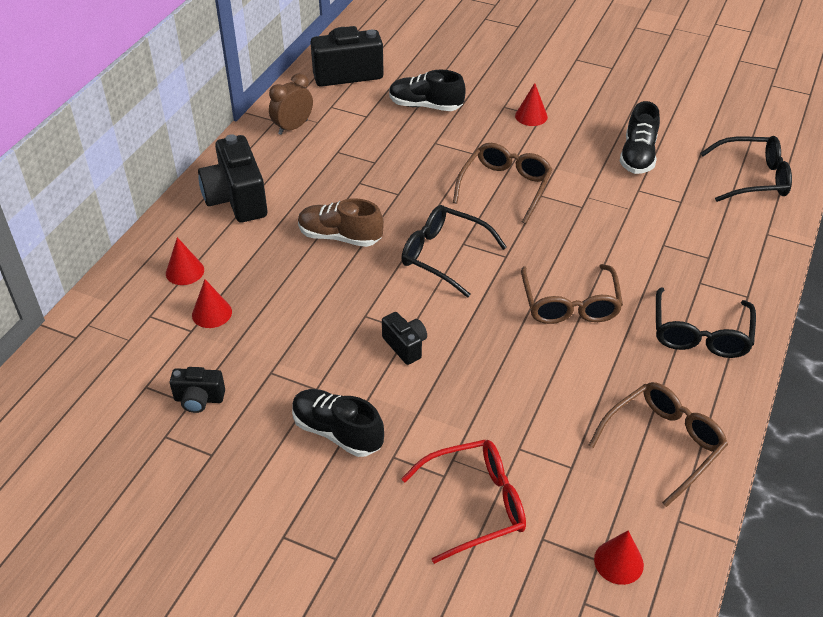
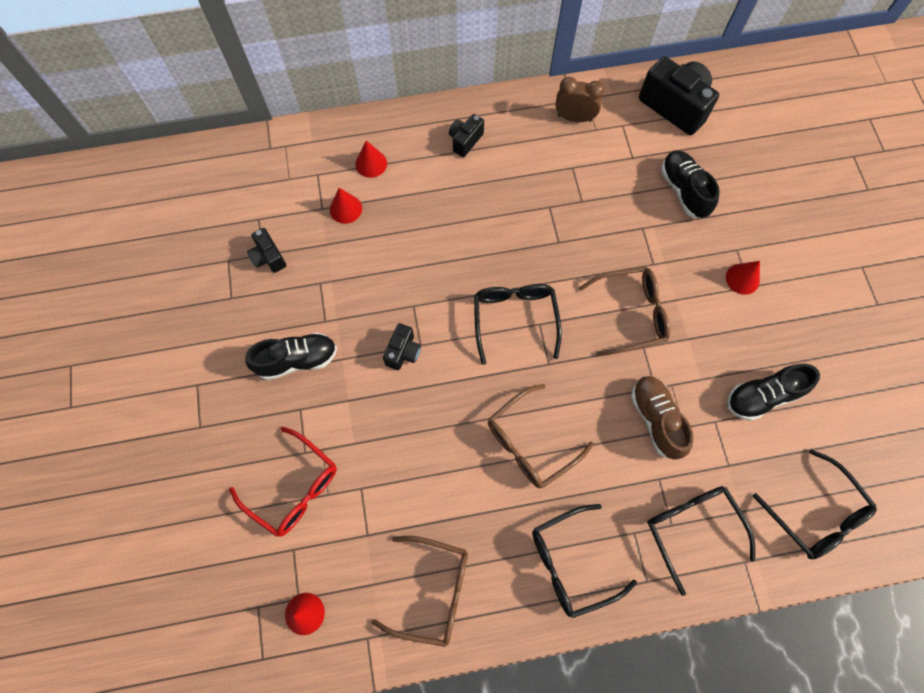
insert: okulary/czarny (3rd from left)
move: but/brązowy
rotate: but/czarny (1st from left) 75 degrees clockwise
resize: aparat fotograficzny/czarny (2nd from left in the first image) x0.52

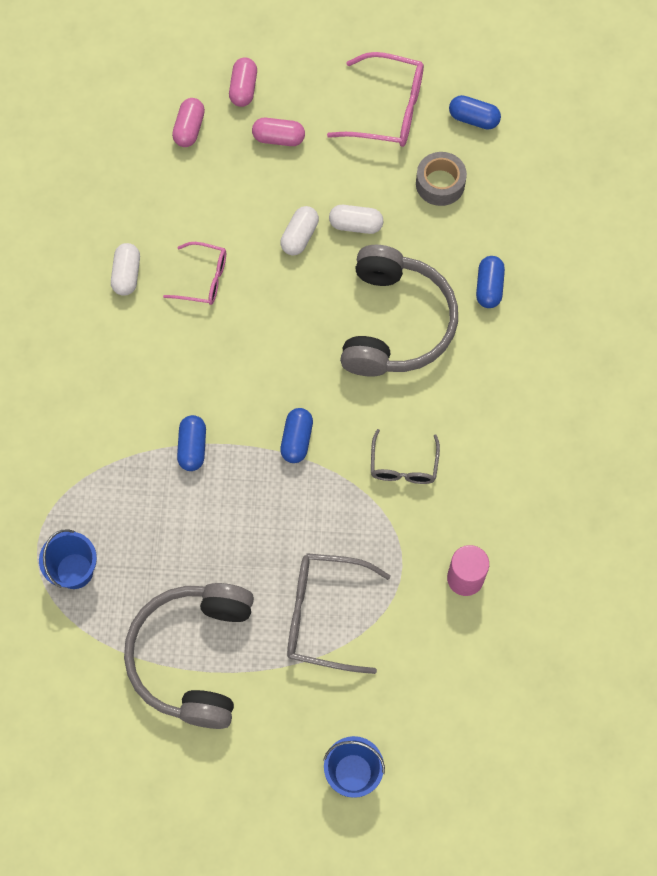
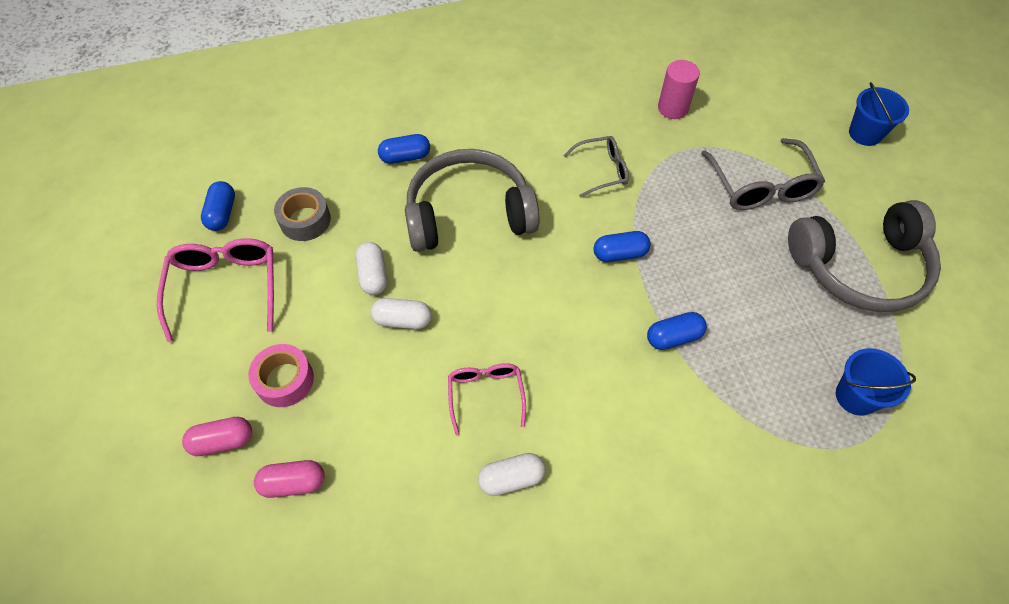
replace: kapsułka/różowy (3rd from left) to taśma klejąca/różowy

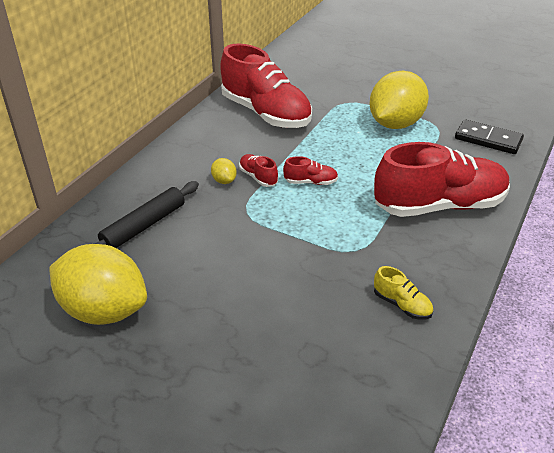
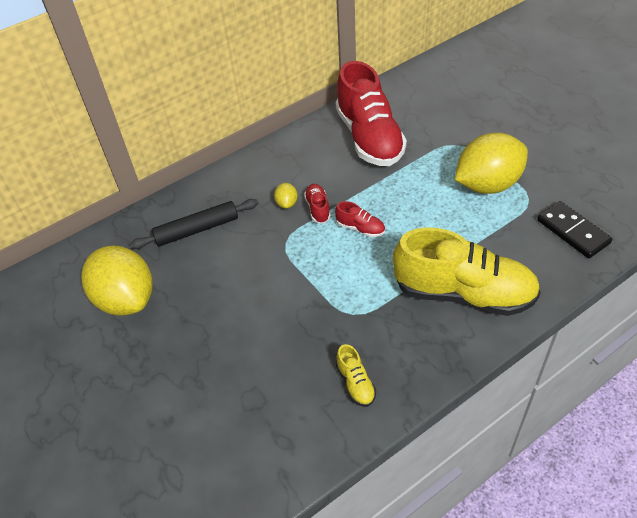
recolor: but/czerwony (4th from left) to but/żółty (2nd from left)

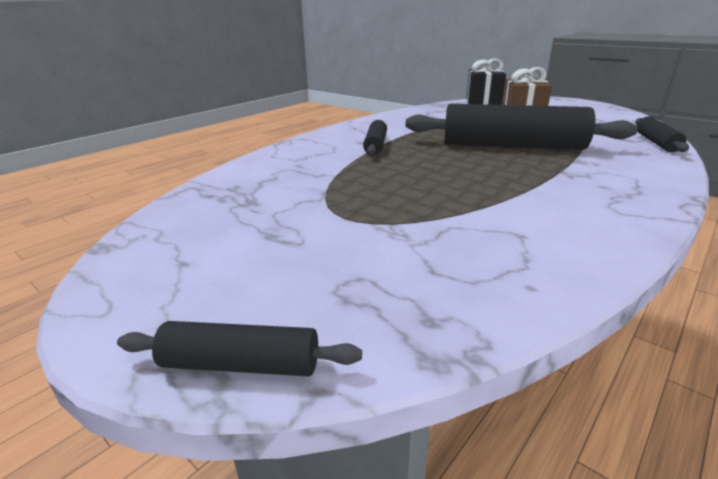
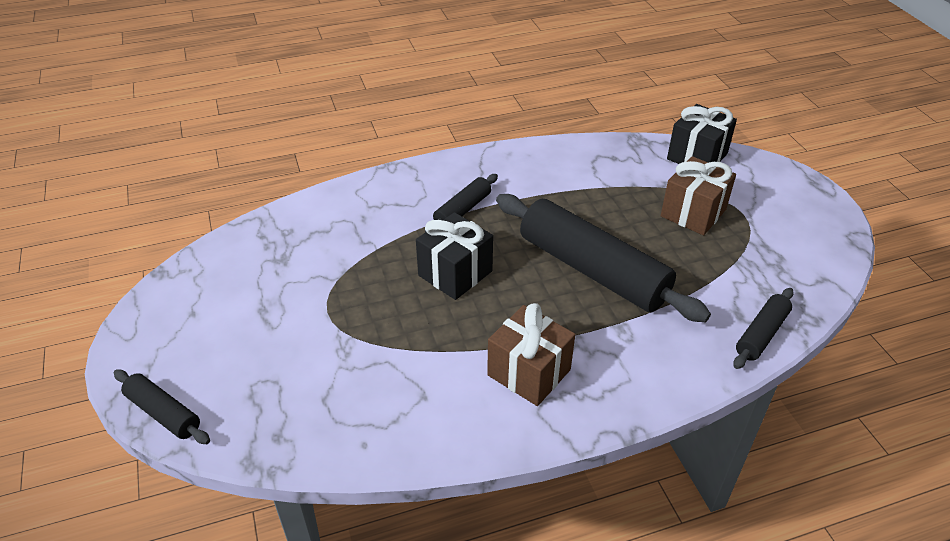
insert: prezent/czarny (1st from left); prezent/brązowy (1st from left)

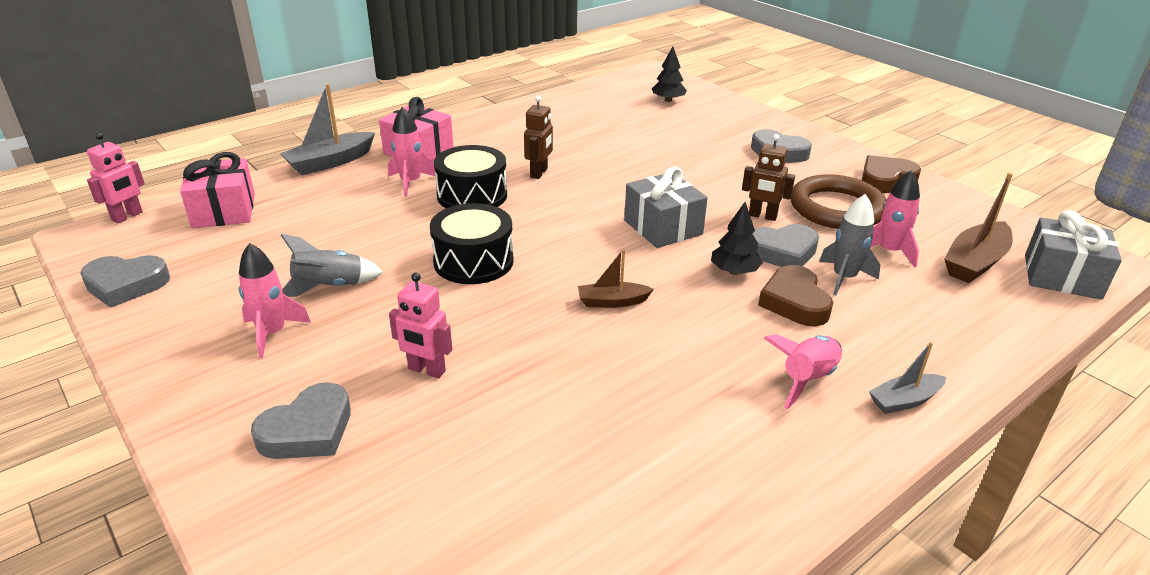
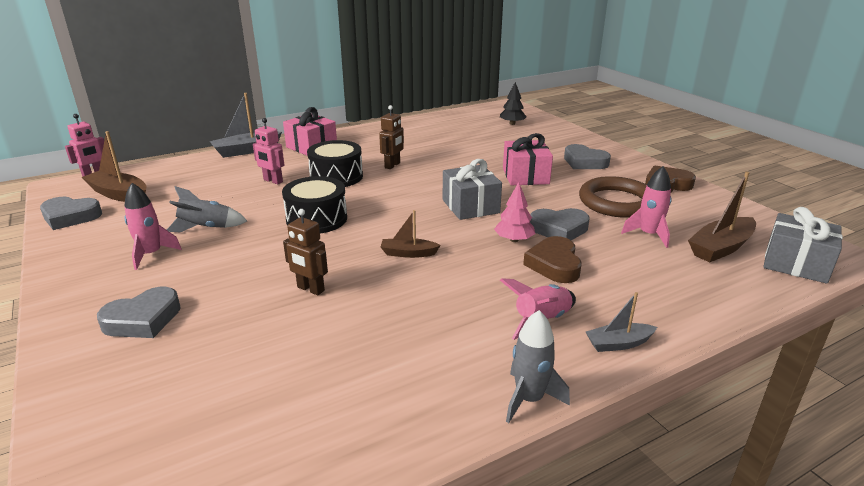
delete: rakieta/różowy (2nd from left)
insert: łódka/brązowy (1st from left)
move: prezent/różowy (1st from left in the first image) to prezent/różowy (2nd from left); robot/różowy (2nd from left); robot/brązowy (2nd from left in the first image) to robot/brązowy (1st from left); rakieta/szary (2nd from left)
recolor: drzewko/czarny (2nd from left) to drzewko/różowy

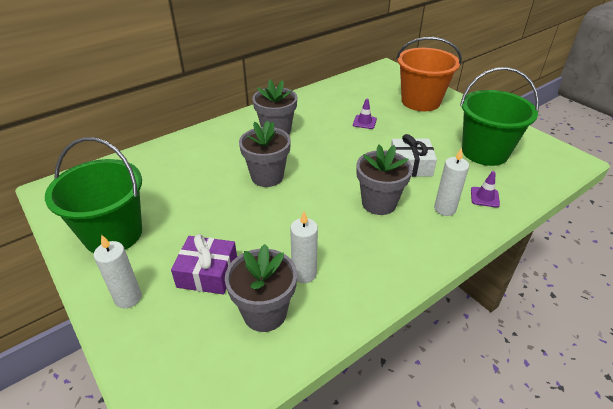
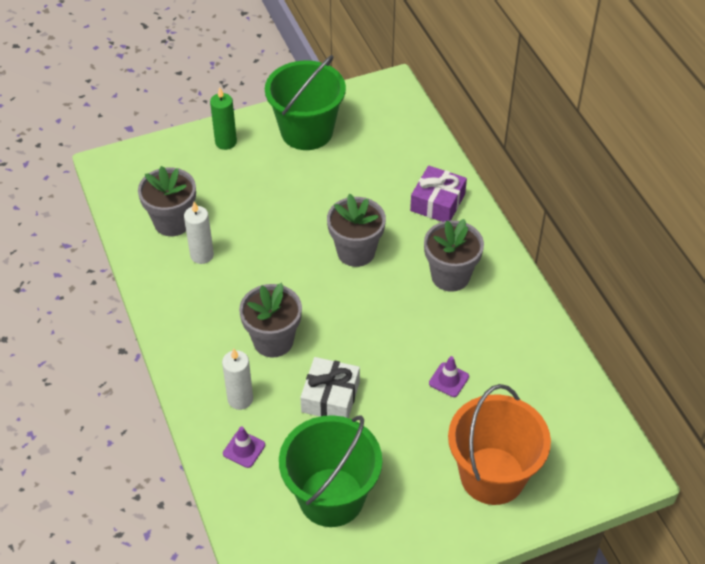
move: prezent/fioletowy
recolor: świeca/biały (1st from left) to świeca/zielony

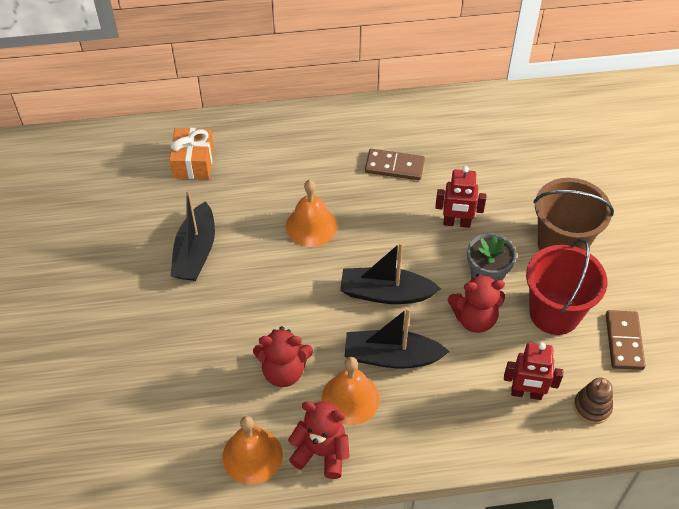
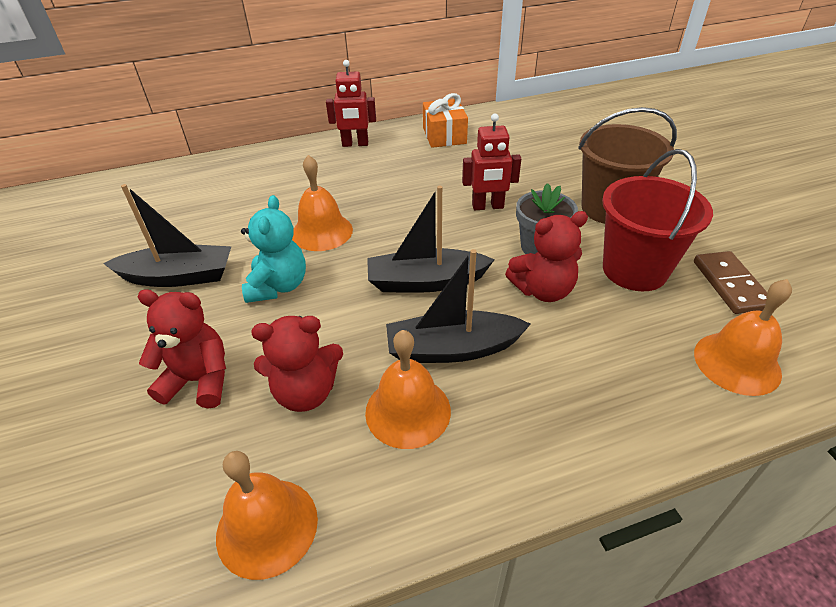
delete: kostka domina/brązowy (1st from left)
insert: miś/turkusowy
move: prezent/pomarańczowy; miś/czerwony (2nd from left in the first image) to miś/czerwony (1st from left); robot/czerwony (2nd from left in the first image) to robot/czerwony (1st from left)
replace: zabawka nakładanka/brązowy to dzwonek/pomarańczowy (4th from left)
rotate: łódka/czarny (1st from left) 90 degrees counterclockwise

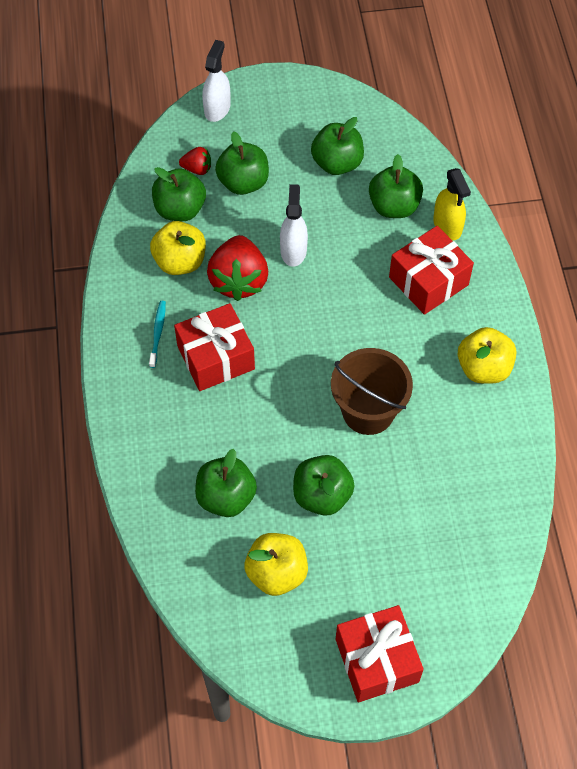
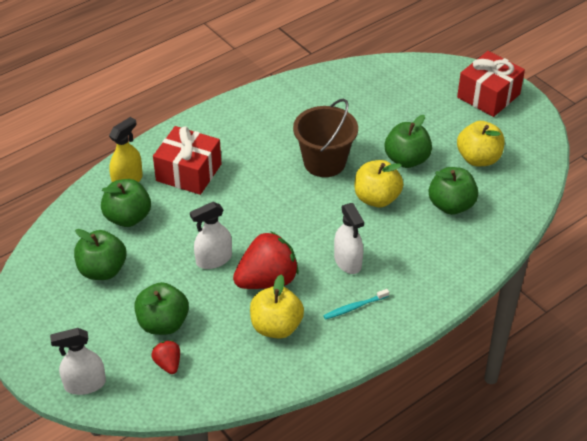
delete: jabłko/zielony (1st from left)
move: jabłko/żółty (3rd from left in the first image) to jabłko/żółty (2nd from left)
replace: prezent/czerwony (1st from left) to spryskiwacz/biały (3rd from left)

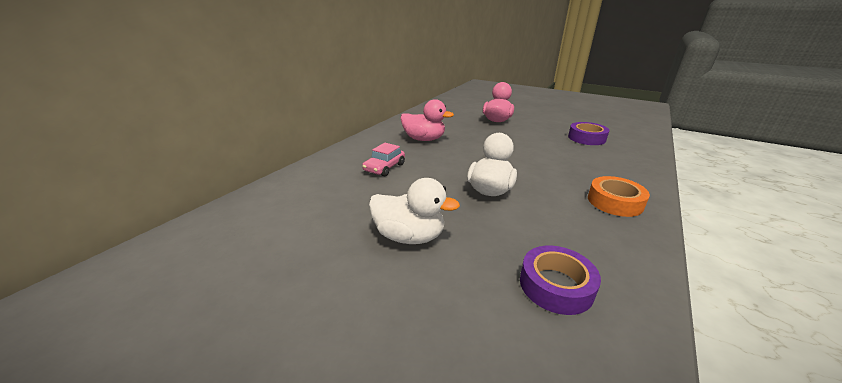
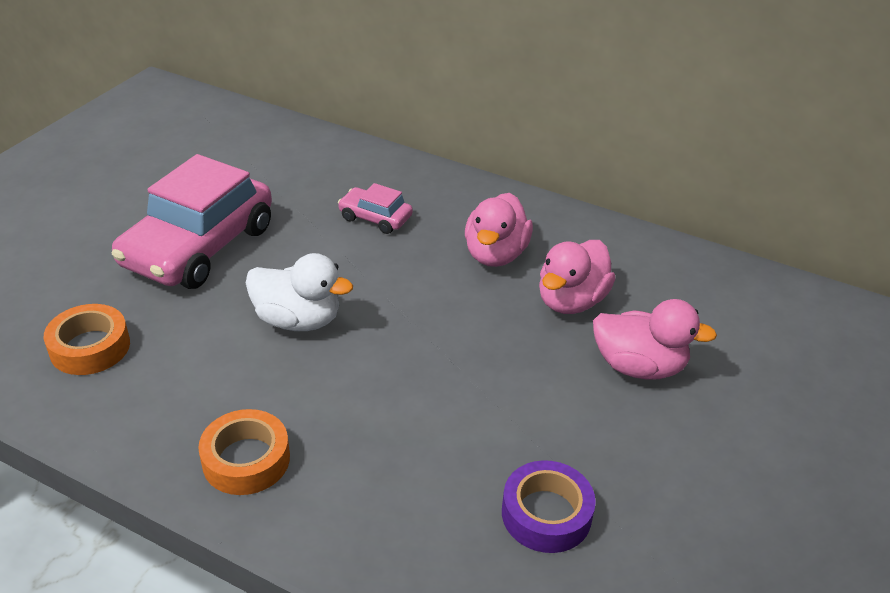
insert: kaczka/różowy (2nd from left)
replace: kaczka/biały (1st from left) to samochód/różowy (1st from left)
recolor: taśma klejąca/fioletowy (1st from left) to taśma klejąca/pomarańczowy (1st from left)

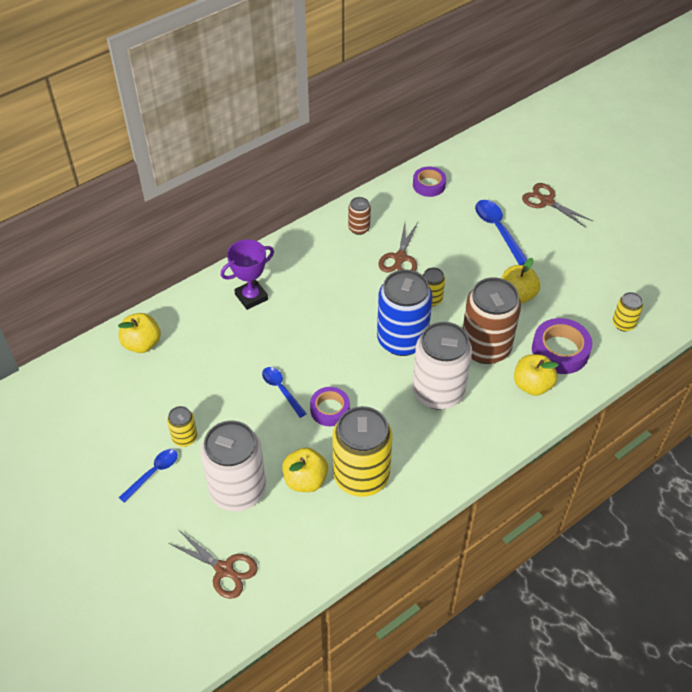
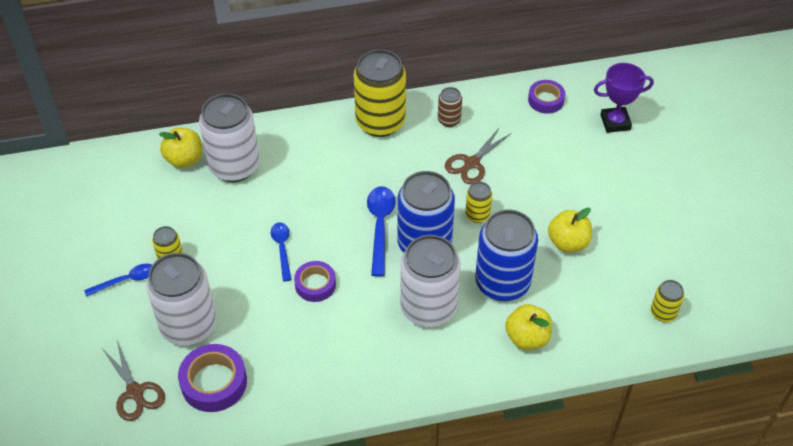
delete: jabłko/żółty (2nd from left); nożyczki/brązowy (3rd from left)
insert: puszka/biały (2nd from left)
move: puchar/fioletowy; puszka/żółty (2nd from left); łyżka/niebieski (3rd from left); taśma klejąca/fioletowy (3rd from left in the first image) to taśma klejąca/fioletowy (1st from left)
recolor: puszka/brązowy (2nd from left) to puszka/niebieski (2nd from left)

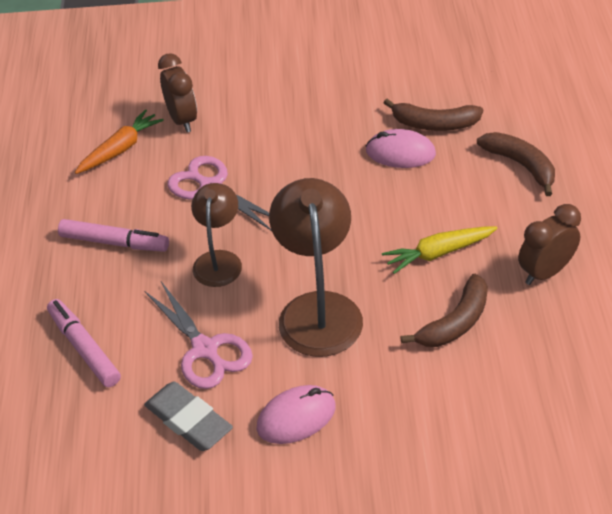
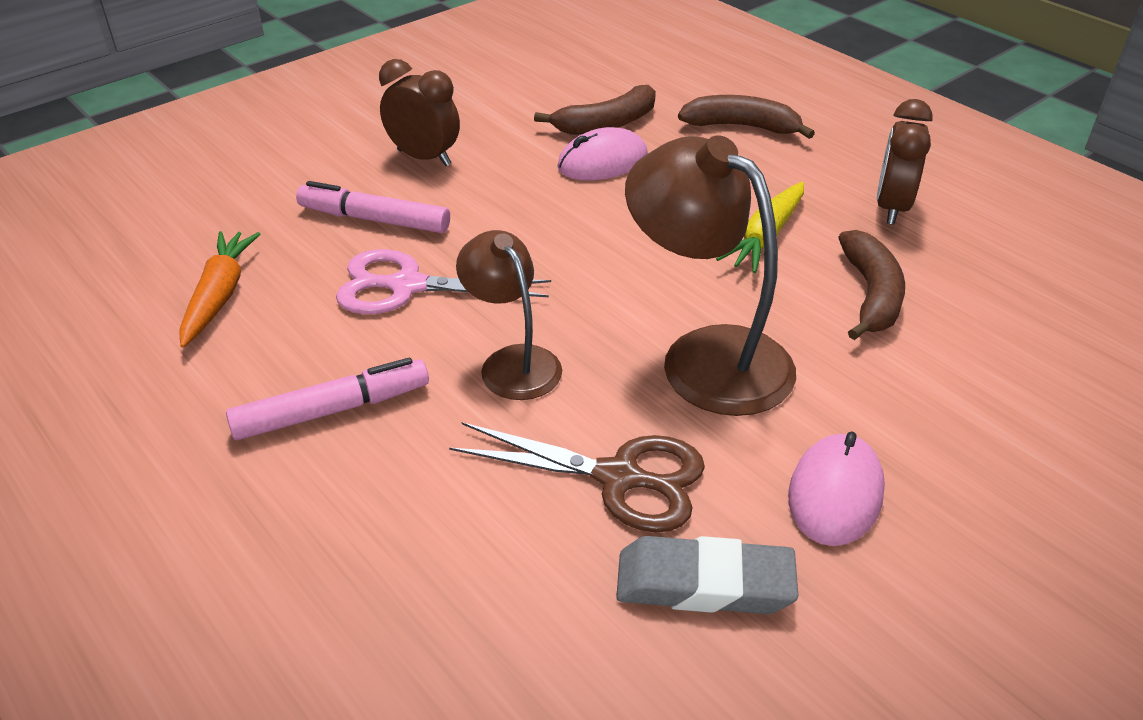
move: flamaster/różowy (1st from left in the first image) to flamaster/różowy (2nd from left); budzik/brązowy (1st from left)
recolor: nożyczki/różowy (1st from left) to nożyczki/brązowy

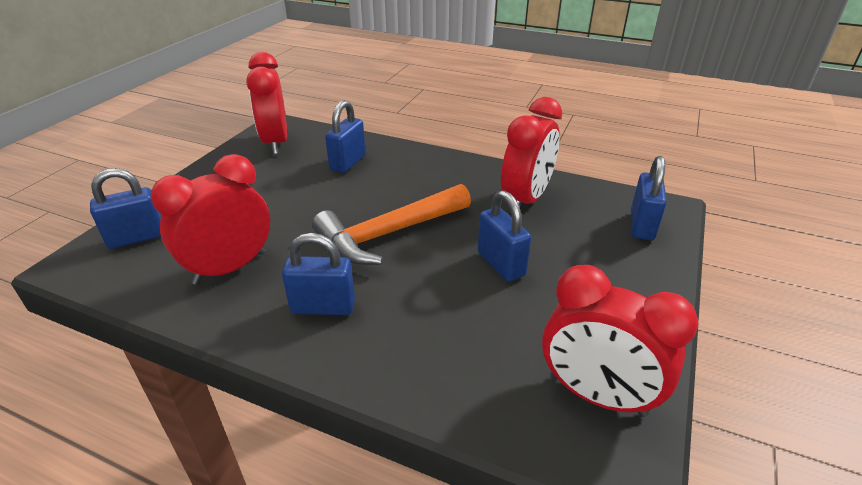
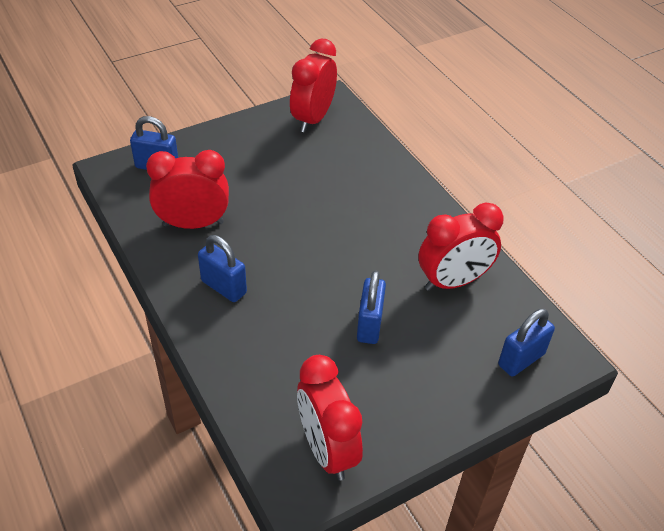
delete: młotek/pomarańczowy; kłódka/niebieski (3rd from left)

